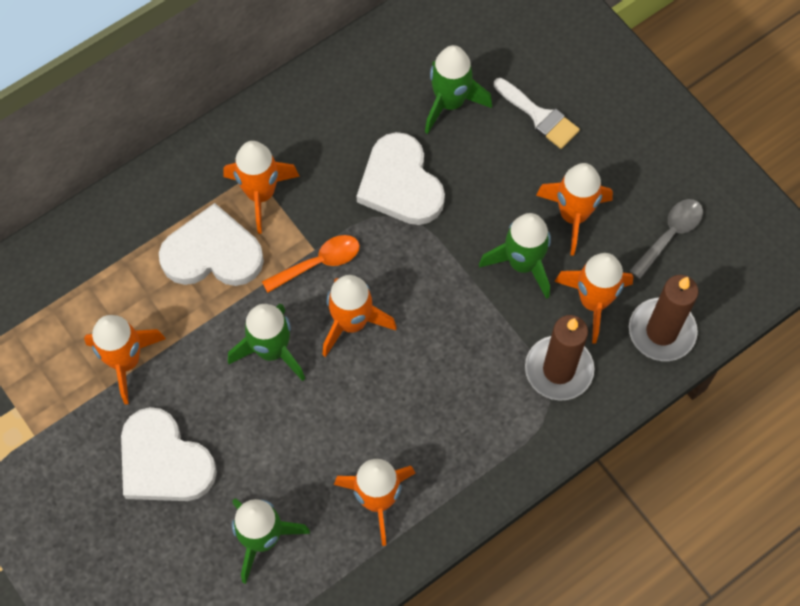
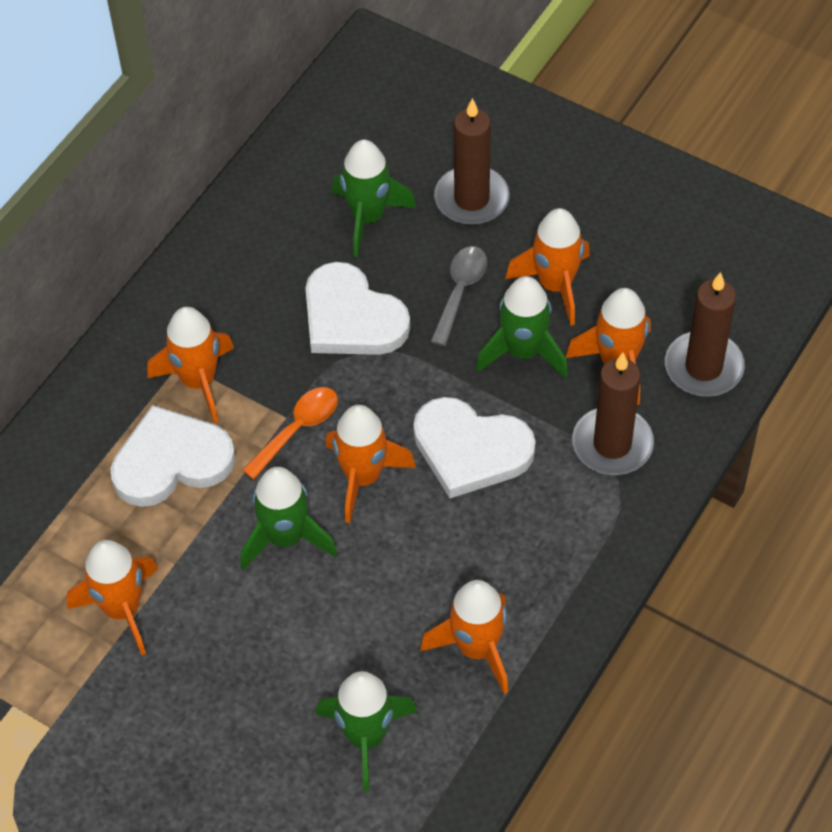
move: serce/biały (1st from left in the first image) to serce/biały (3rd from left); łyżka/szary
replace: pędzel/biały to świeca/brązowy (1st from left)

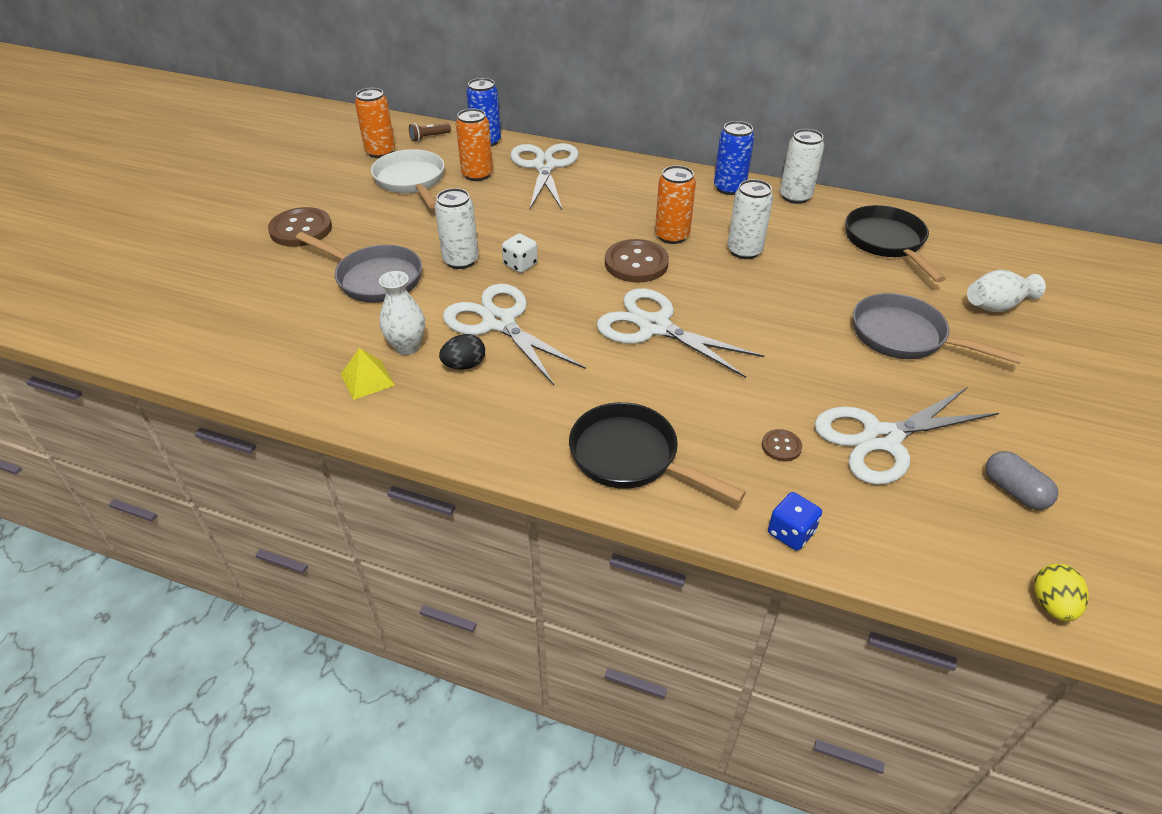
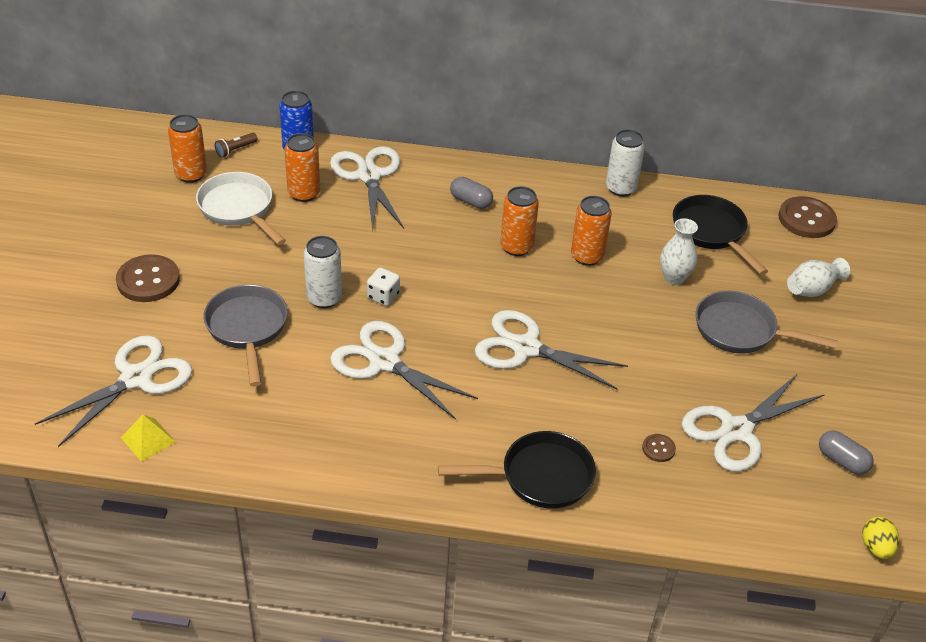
delete: jajko/czarny; puszka/niebieski (2nd from left); kostka do gry/niebieski
insert: nożyczki/biały (1st from left); kapsułka/szary (1st from left)
move: piramida/żółty; wazon/biały (1st from left); guzik/brązowy (2nd from left in the first image) to guzik/brązowy (3rd from left)
recolor: puszka/biały (2nd from left) to puszka/pomarańczowy (4th from left)
rotate: patelnia/szary (1st from left) 120 degrees counterclockwise; patelnia/czarny (1st from left) 150 degrees clockwise

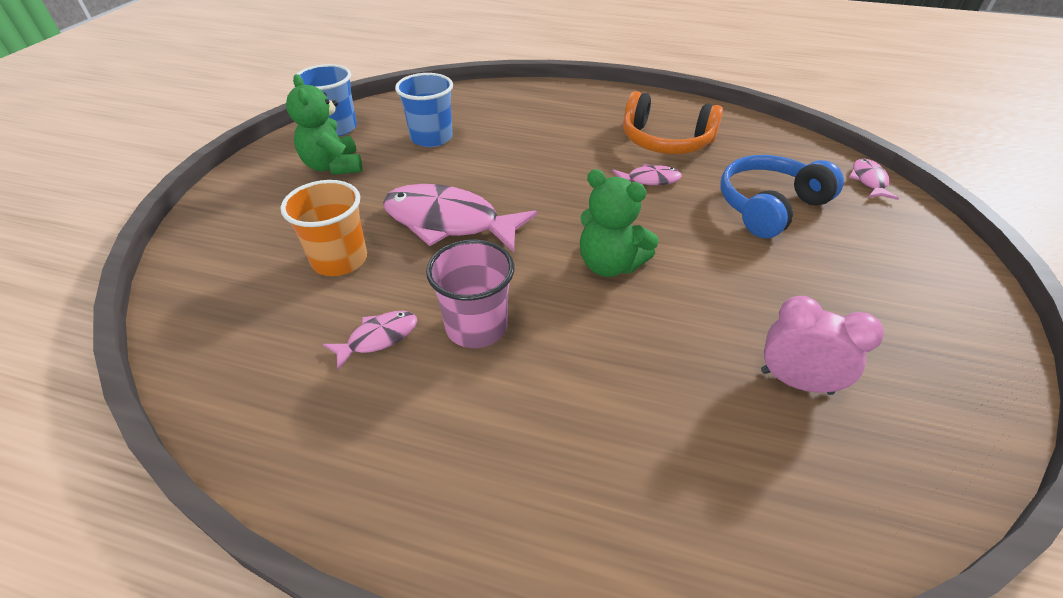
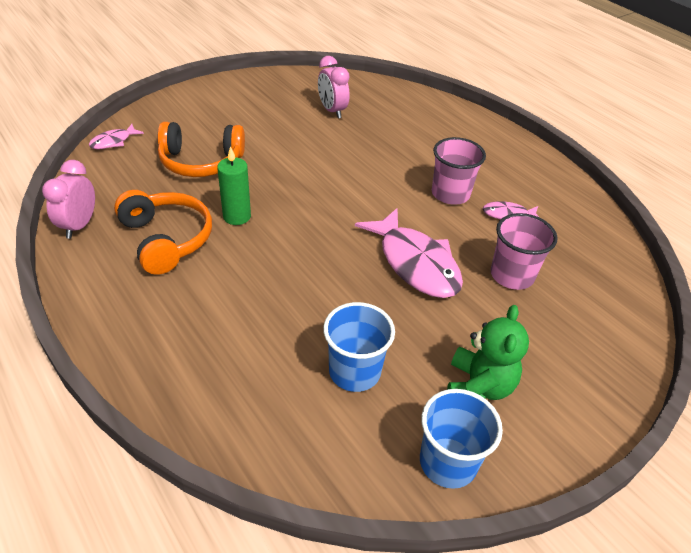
delete: miś/zielony (2nd from left)
insert: budzik/różowy (1st from left)
replace: ryba/różowy (3rd from left) to świeca/zielony
recolor: szklanka/pomarańczowy to szklanka/różowy (2nd from left); słuchawki/niebieski to słuchawki/pomarańczowy (2nd from left)

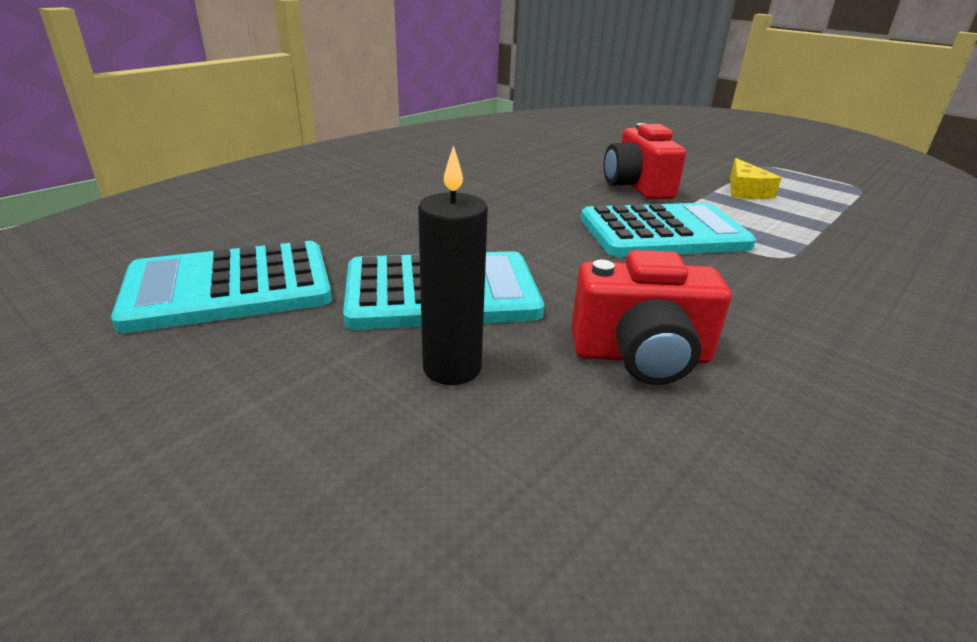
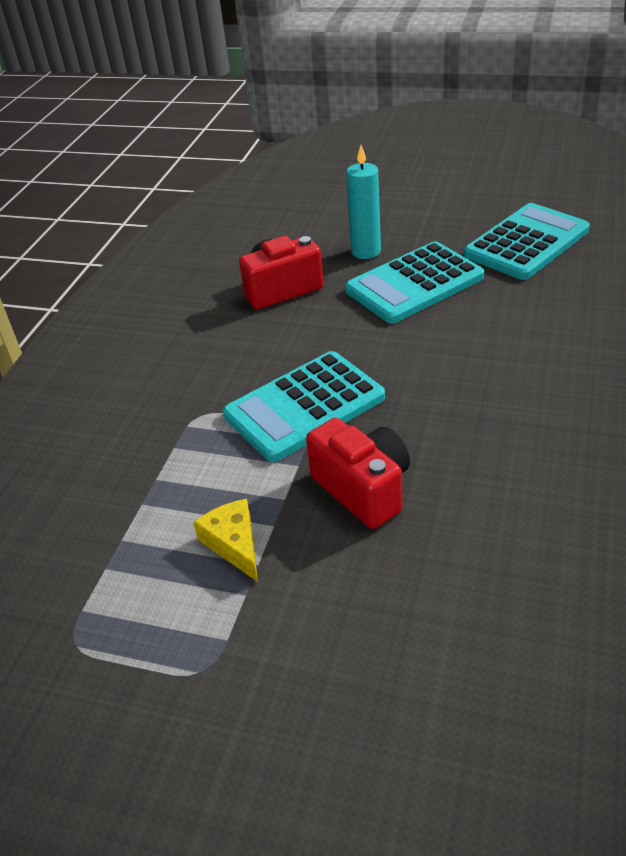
recolor: świeca/czarny to świeca/turkusowy

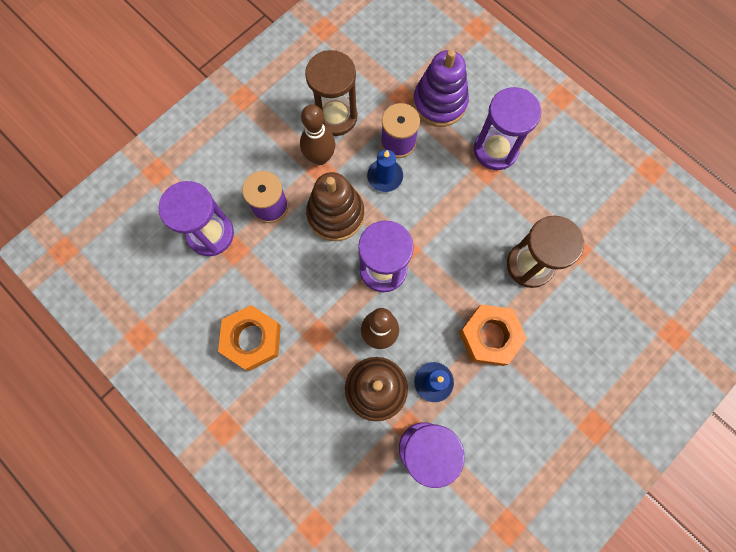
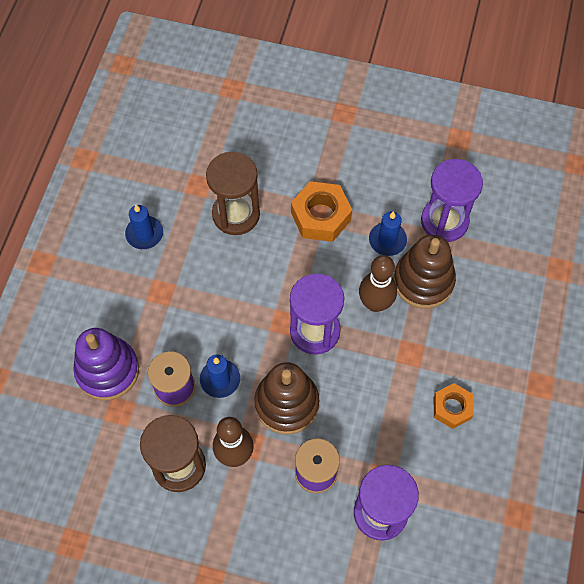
delete: klepsydra/fioletowy (4th from left)
insert: świeca/niebieski (1st from left)
resize: nakrętka/pomarańczowy (1st from left in the first image) x0.65

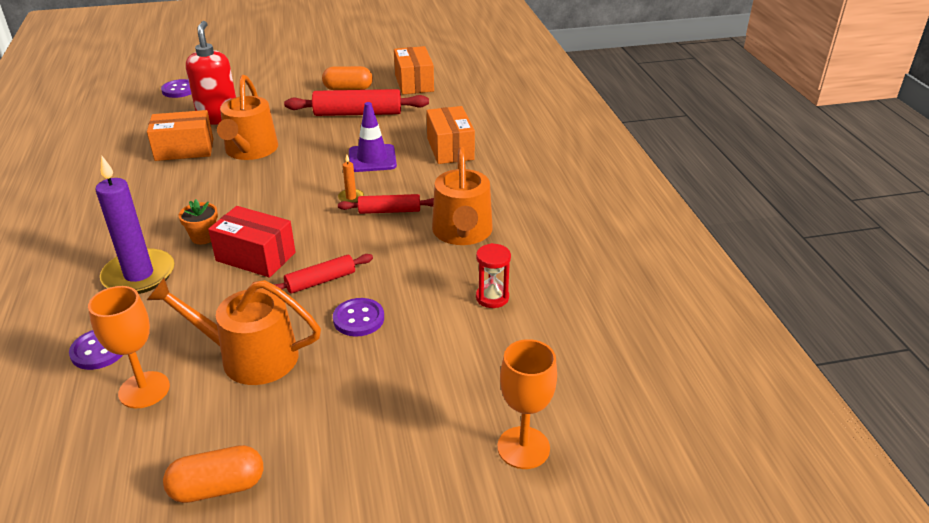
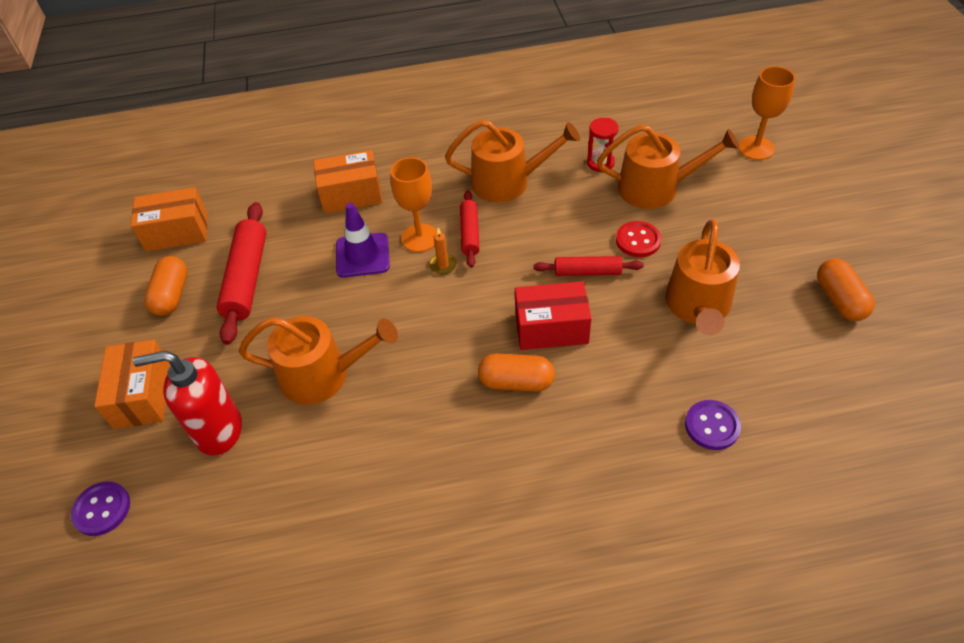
delete: świeca/fioletowy
insert: konewka/pomarańczowy (3rd from left)
move: kielich/pomarańczowy (1st from left); pudełko/pomarańczowy (1st from left)
replace: doniczka/pomarańczowy to kapsułka/pomarańczowy (2nd from left)
recolor: guzik/fioletowy (3rd from left) to guzik/czerwony
rotate: pudełko/czerwony 60 degrees clockwise; wałek do ciasta/czerwony (1st from left in the first image) 60 degrees counterclockwise

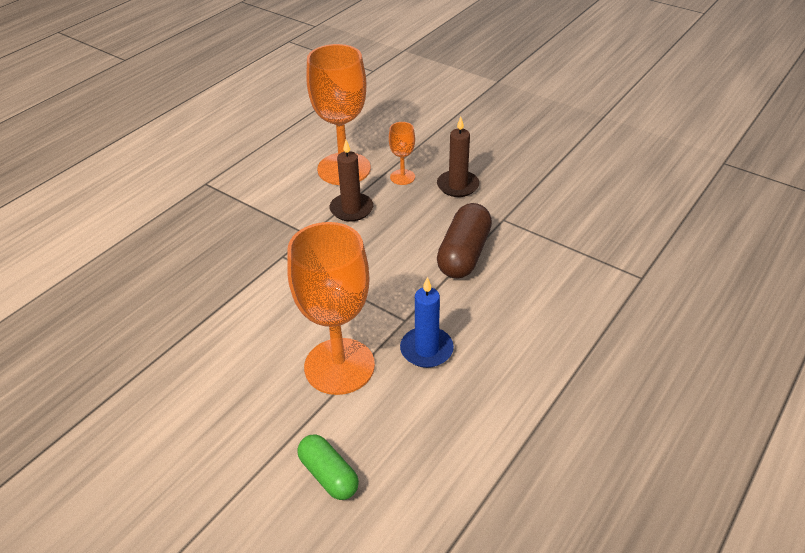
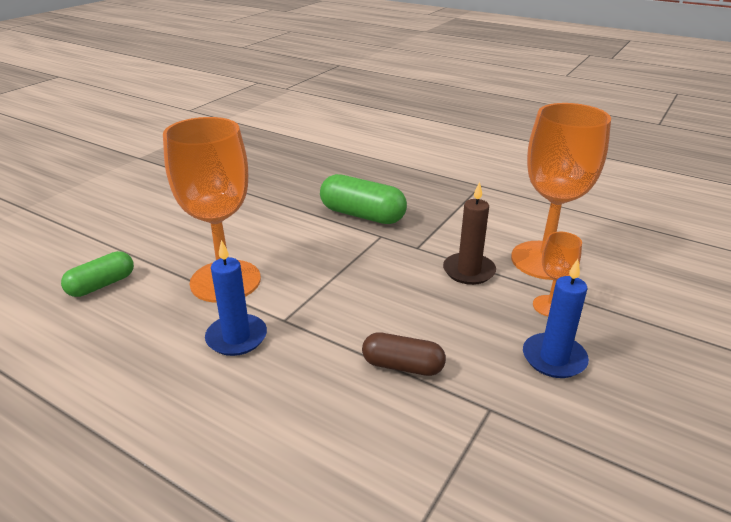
insert: kapsułka/zielony (2nd from left)
recolor: świeca/brązowy (2nd from left) to świeca/niebieski (2nd from left)
resize: kapsułka/brązowy x0.64

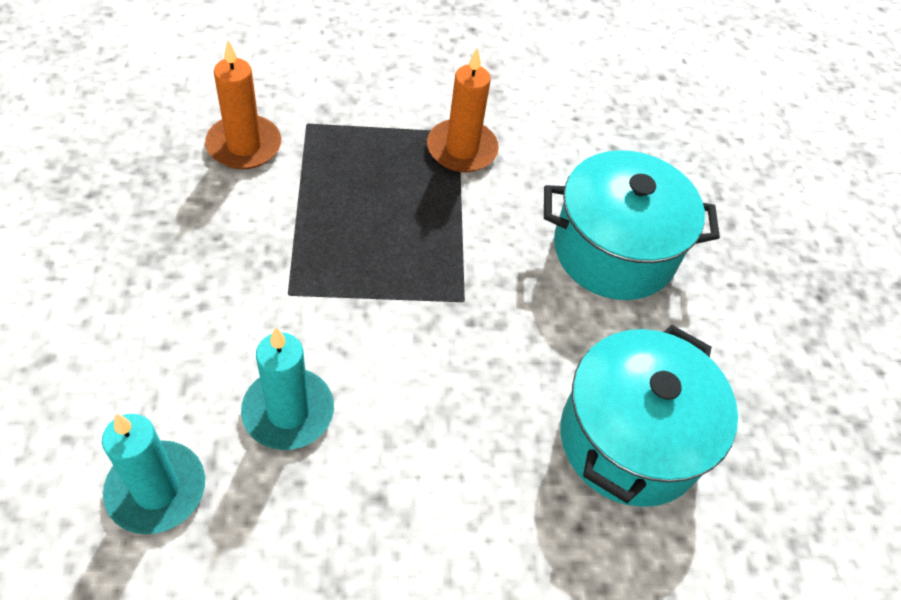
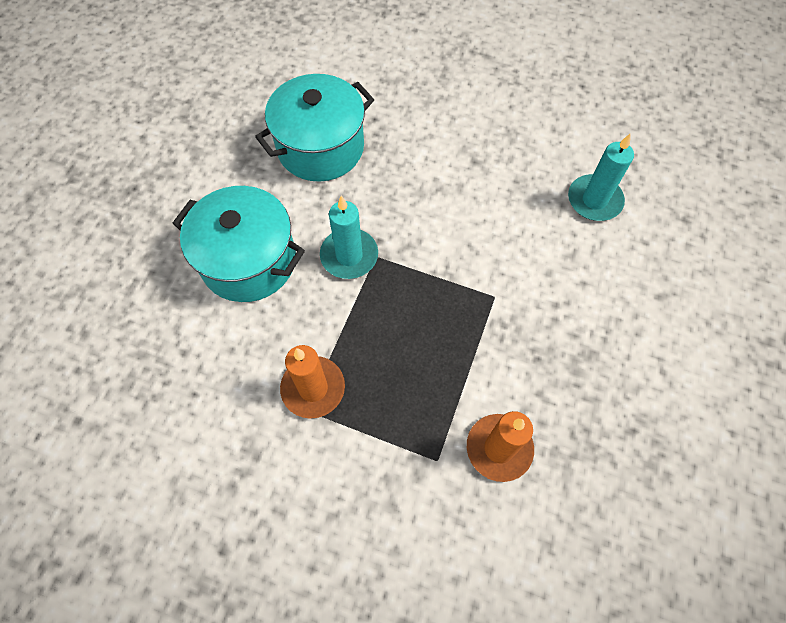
move: świeca/turkusowy (2nd from left in the first image) to świeca/turkusowy (1st from left)

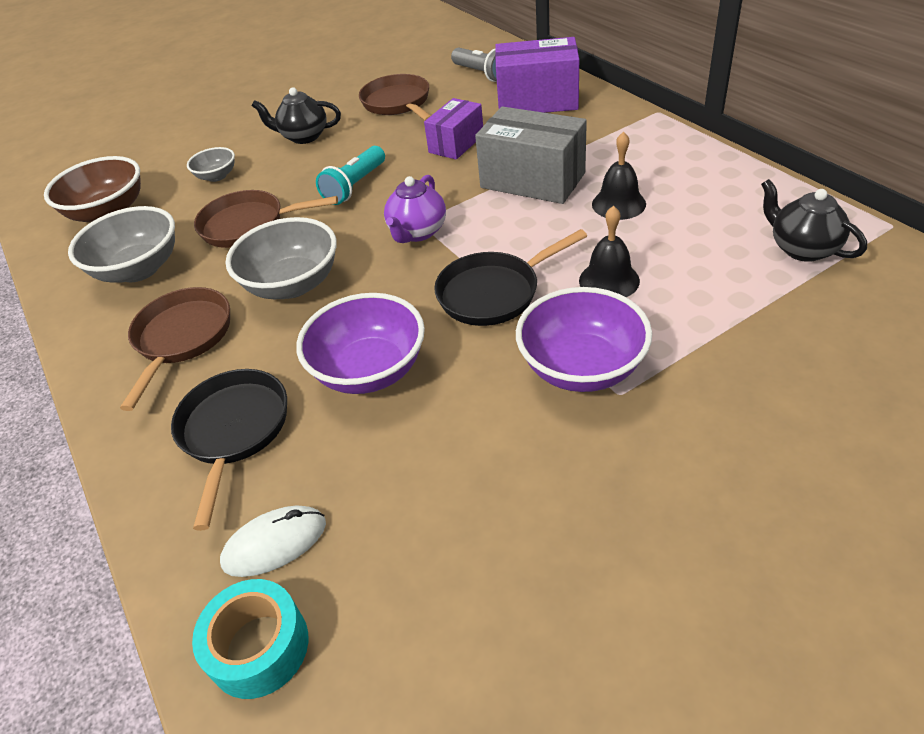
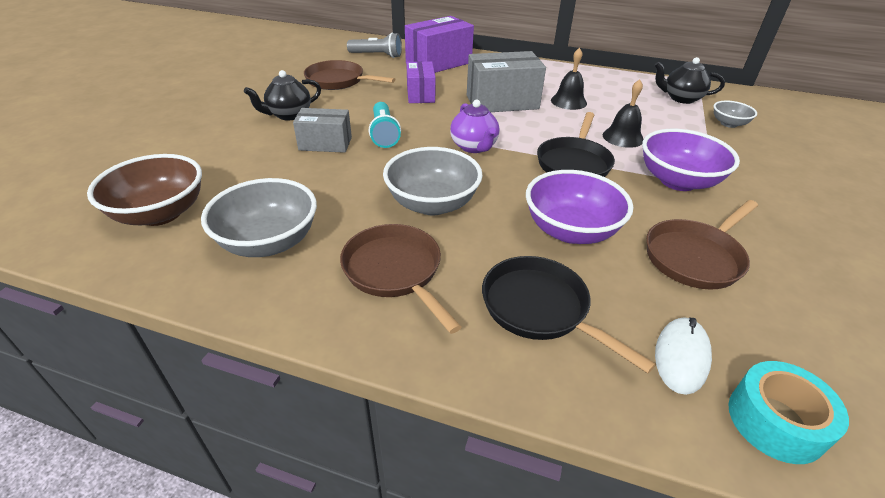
insert: pudełko/szary (1st from left)
move: miska/szary (2nd from left in the first image) to miska/szary (3rd from left); patelnia/brązowy (2nd from left in the first image) to patelnia/brązowy (3rd from left)

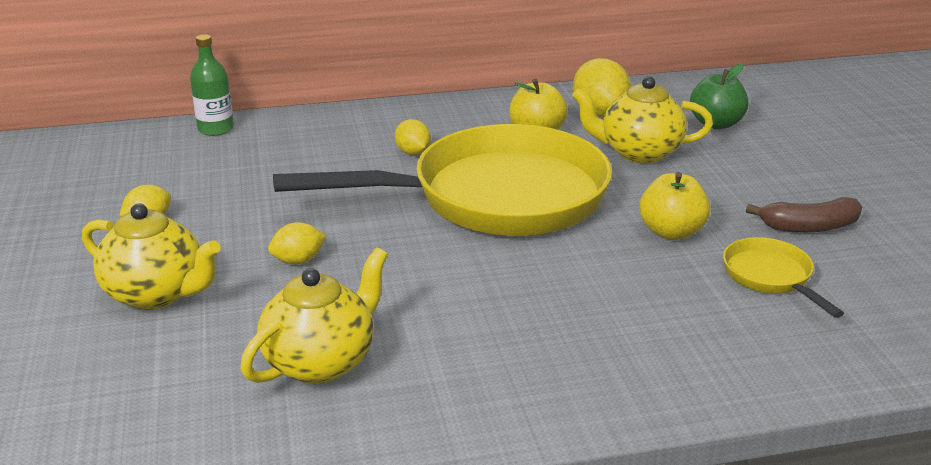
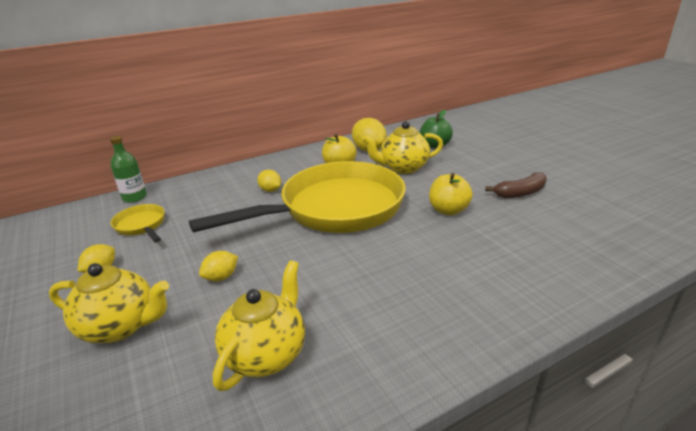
move: patelnia/żółty (2nd from left in the first image) to patelnia/żółty (1st from left)

